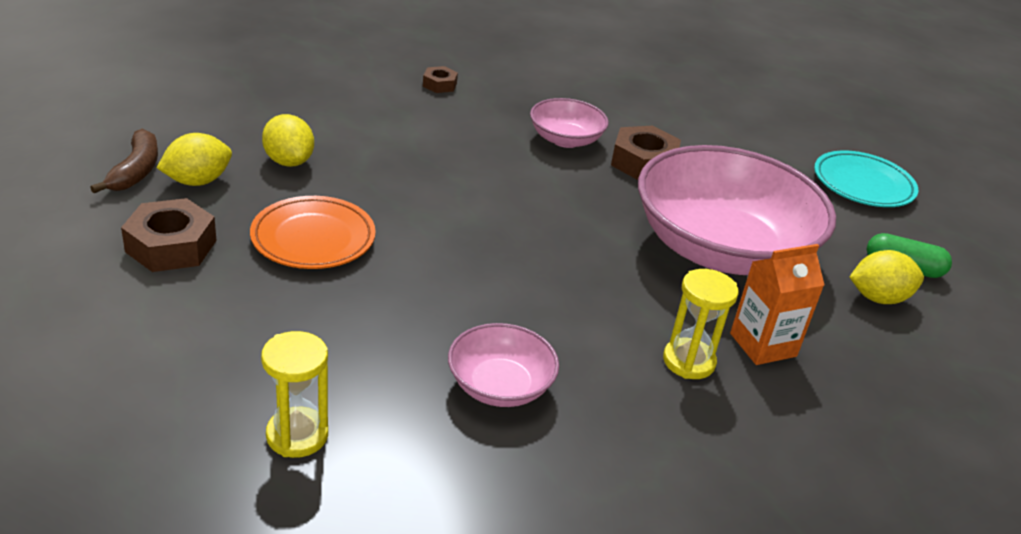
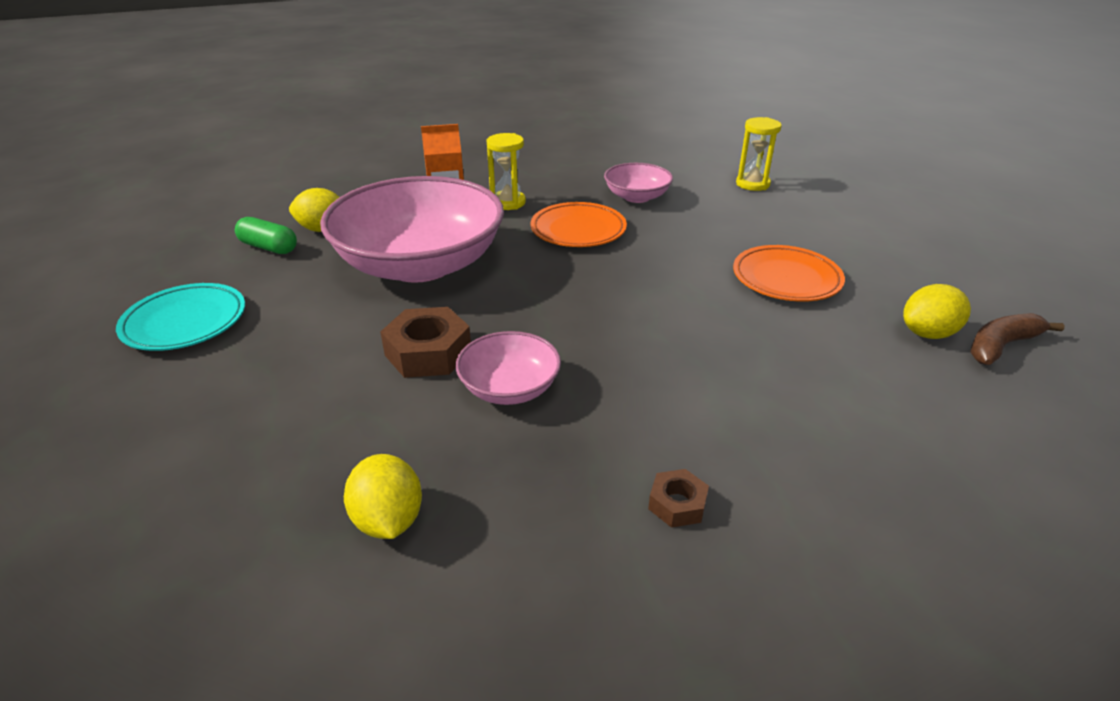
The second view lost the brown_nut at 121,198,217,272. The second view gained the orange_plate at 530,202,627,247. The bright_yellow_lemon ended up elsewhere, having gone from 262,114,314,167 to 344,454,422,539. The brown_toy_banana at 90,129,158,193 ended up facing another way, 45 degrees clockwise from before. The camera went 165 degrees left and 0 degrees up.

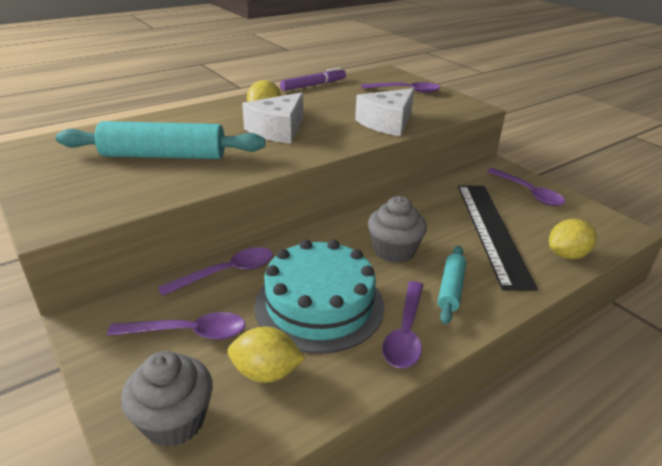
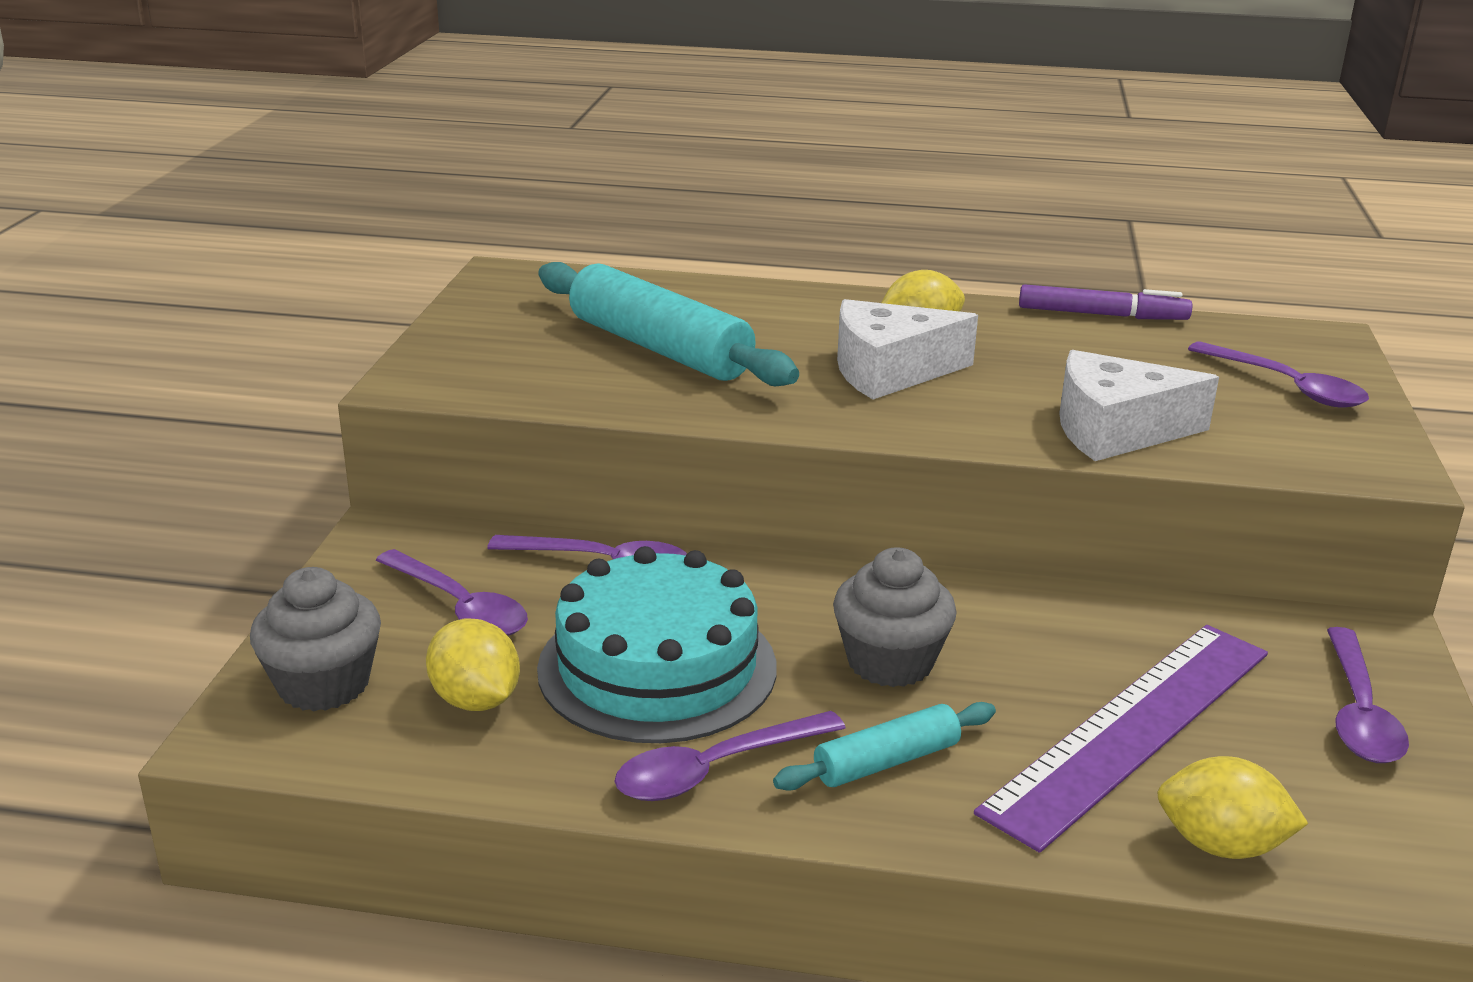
What was the jet-black_measuring_stick at 458,185,538,291 turned into the royal_purple_measuring_stick at 974,625,1268,853. The camera went 45 degrees right and 5 degrees down.

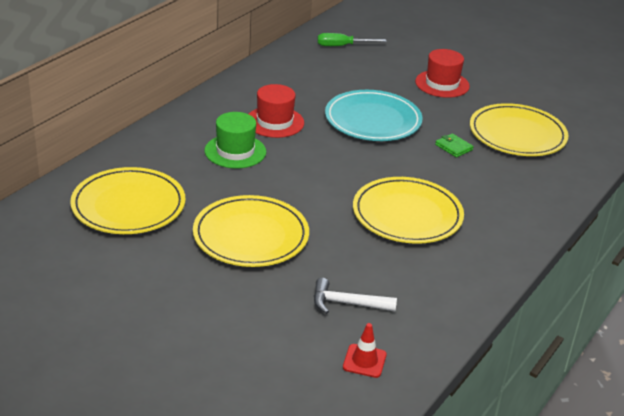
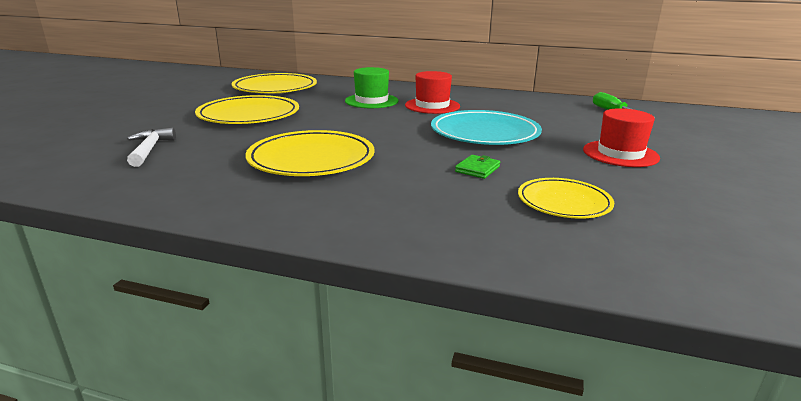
The second view lost the crimson_safety_cone at 343,323,387,378. The size of the bright_yellow_plate at 470,103,568,156 changed by a factor of 0.61. The camera went 75 degrees right and 10 degrees down.

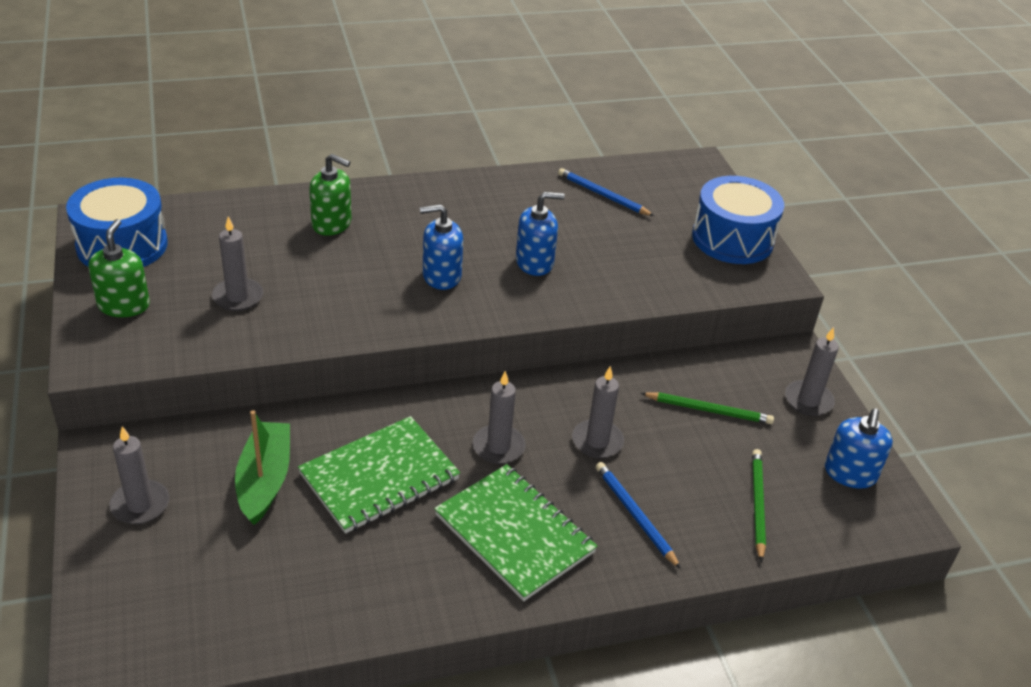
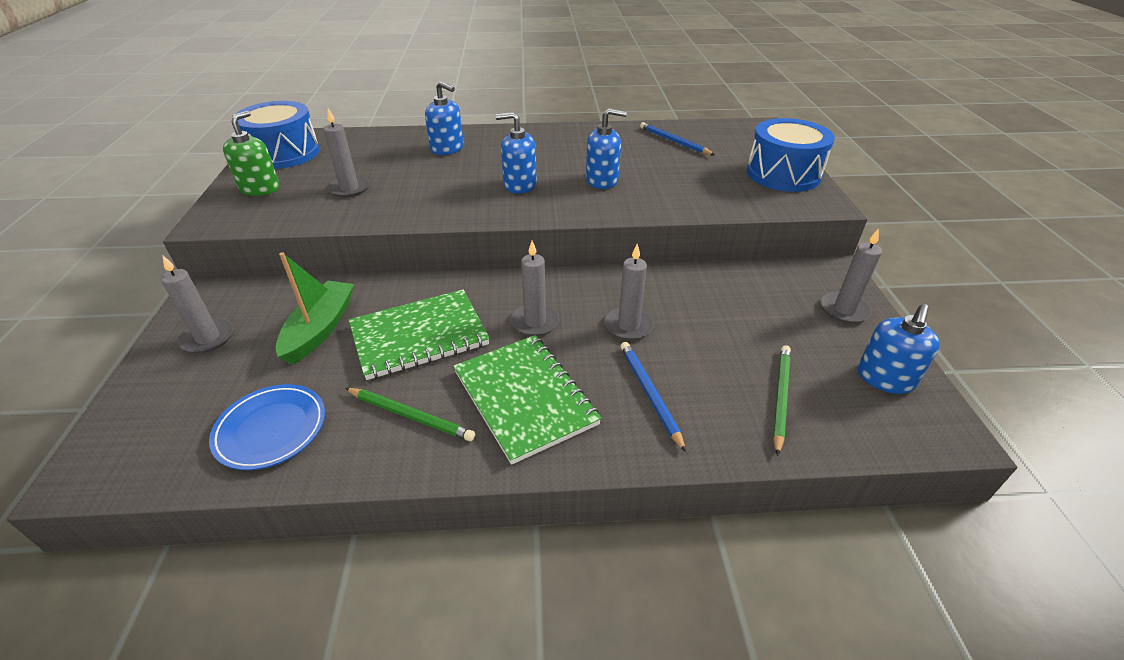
The second view gained the blue_plate at 209,384,325,470. The green_wooden_pencil ended up elsewhere, having gone from 641,392,774,424 to 345,388,475,441. What was the green_pump_bottle at 309,154,351,236 turned into the blue_pump_bottle at 425,81,464,155. The camera went 15 degrees right and 0 degrees up.

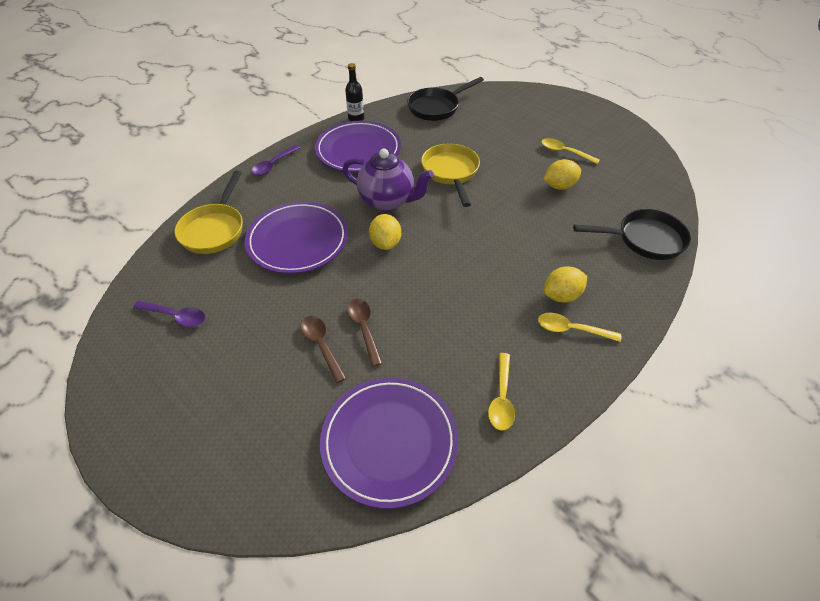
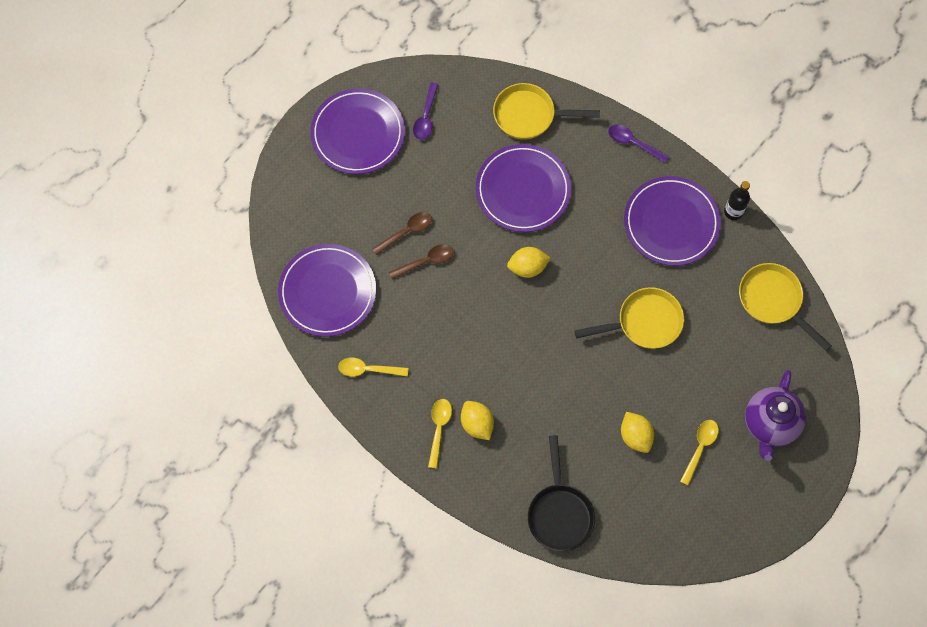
The second view gained the royal_purple_plate at 310,88,405,174. The royal_purple_tea_pot ended up elsewhere, having gone from 343,149,434,211 to 745,370,806,461. What was the jet-black_pan at 407,77,484,121 turned into the bright_yellow_pan at 739,263,832,351. The camera went 85 degrees right and 20 degrees up.

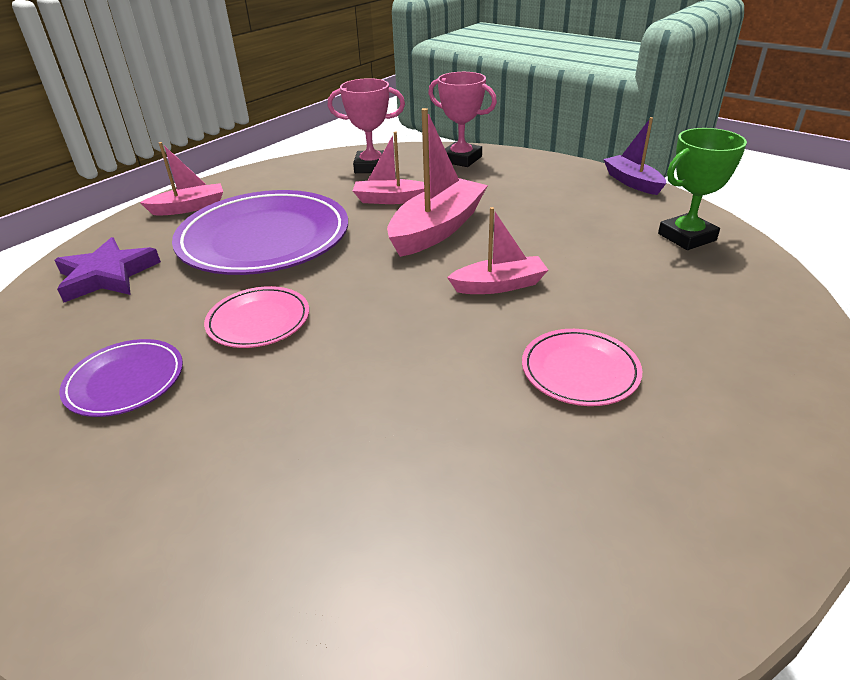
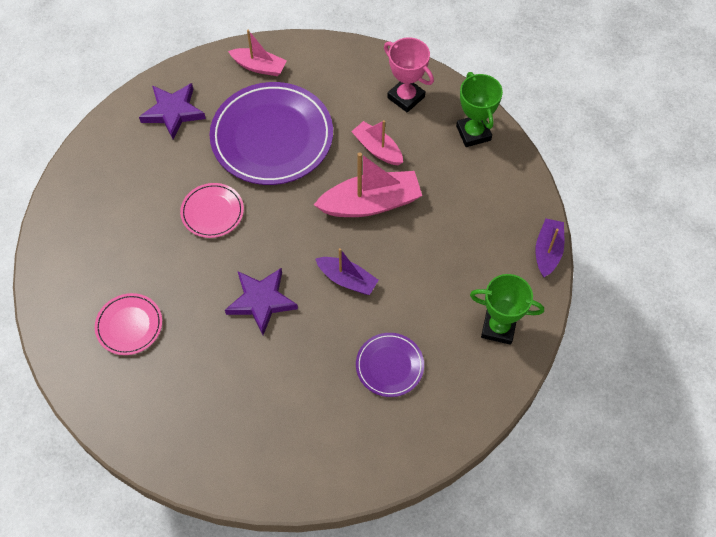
The second view gained the royal_purple_star at 225,268,298,335. The royal_purple_plate ended up elsewhere, having gone from 59,339,183,417 to 356,333,424,397. The rosy_plate ended up elsewhere, having gone from 522,329,642,406 to 95,293,162,355. What was the rosy_award_cup at 428,72,497,167 turned into the green_award_cup at 456,72,503,147. What was the rosy_sailboat at 447,207,548,294 turned into the royal_purple_sailboat at 315,248,378,295. The camera went 40 degrees right and 25 degrees up.

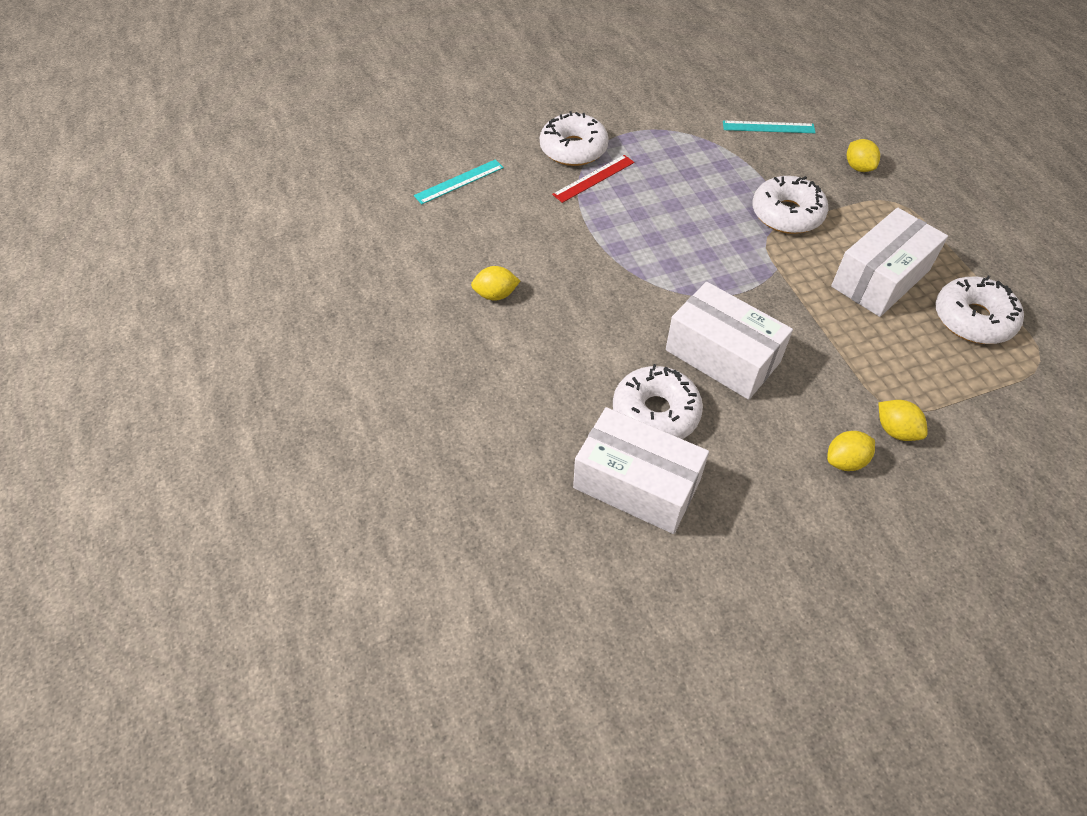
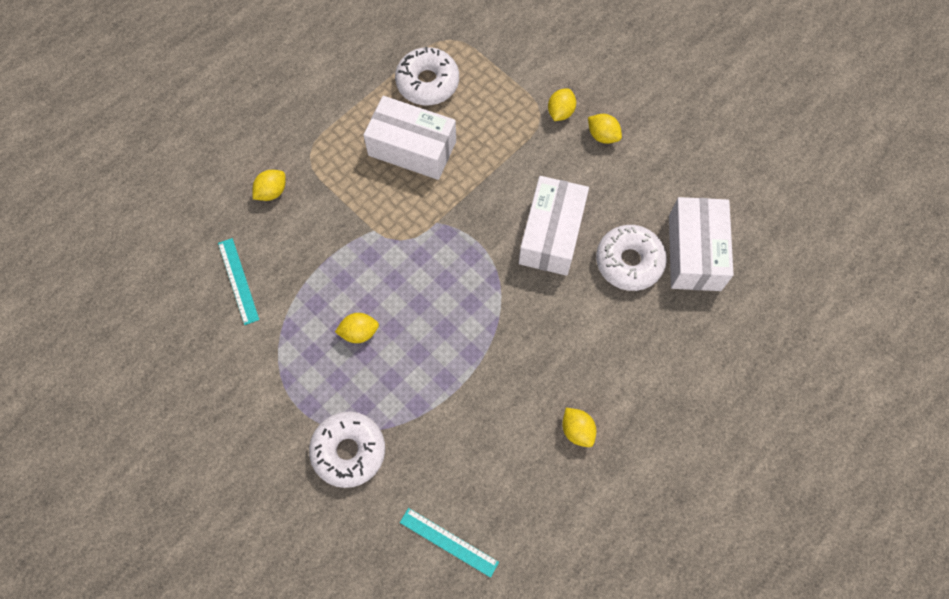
The second view lost the crimson_measuring_stick at 552,155,634,203. The second view lost the snow-white_donut at 752,176,828,234. The second view gained the bright_yellow_lemon at 335,313,379,343. The camera went 115 degrees left and 15 degrees up.

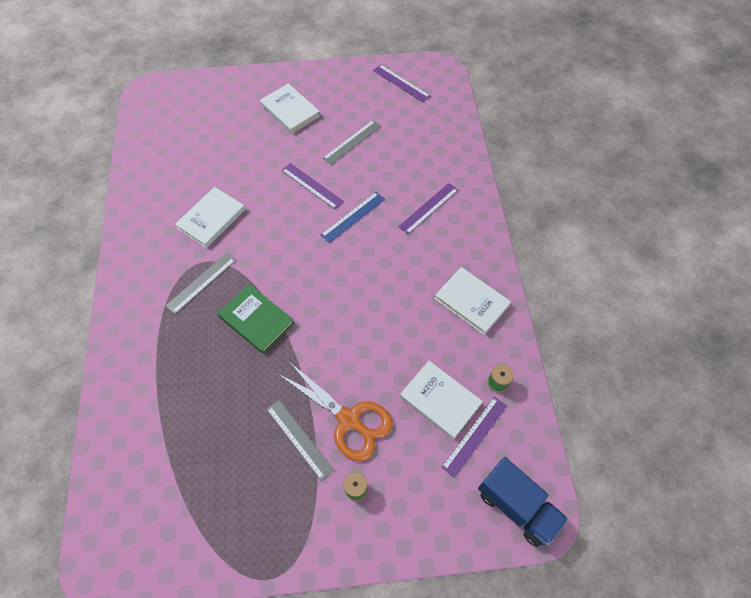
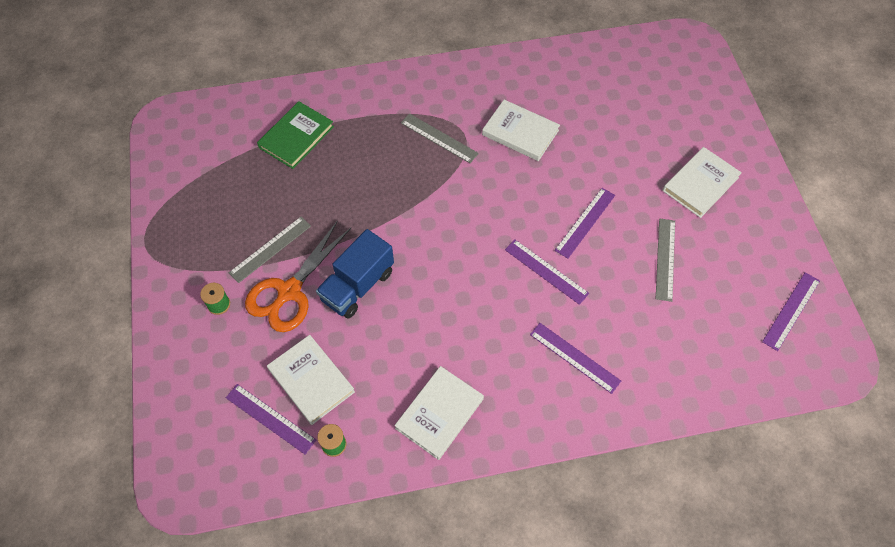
The green_book ended up elsewhere, having gone from 217,284,294,354 to 257,101,334,169. The blue_toy_truck ended up elsewhere, having gone from 478,457,568,547 to 316,229,394,318. What was the blue_measuring_stick at 321,192,385,243 turned into the royal_purple_measuring_stick at 505,240,589,305. The ash-grey_measuring_stick at 323,120,381,165 ended up facing another way, 60 degrees clockwise from before. The snow-white_book at 400,361,483,440 ended up facing another way, 75 degrees counterclockwise from before. The camera went 85 degrees right and 0 degrees up.

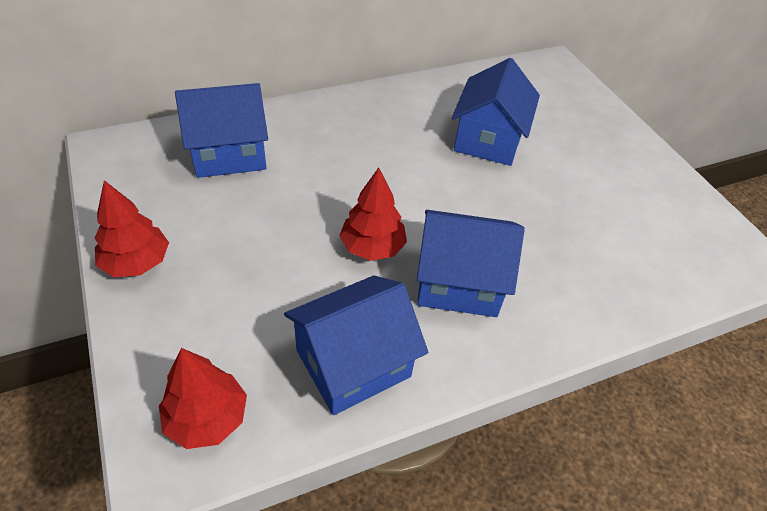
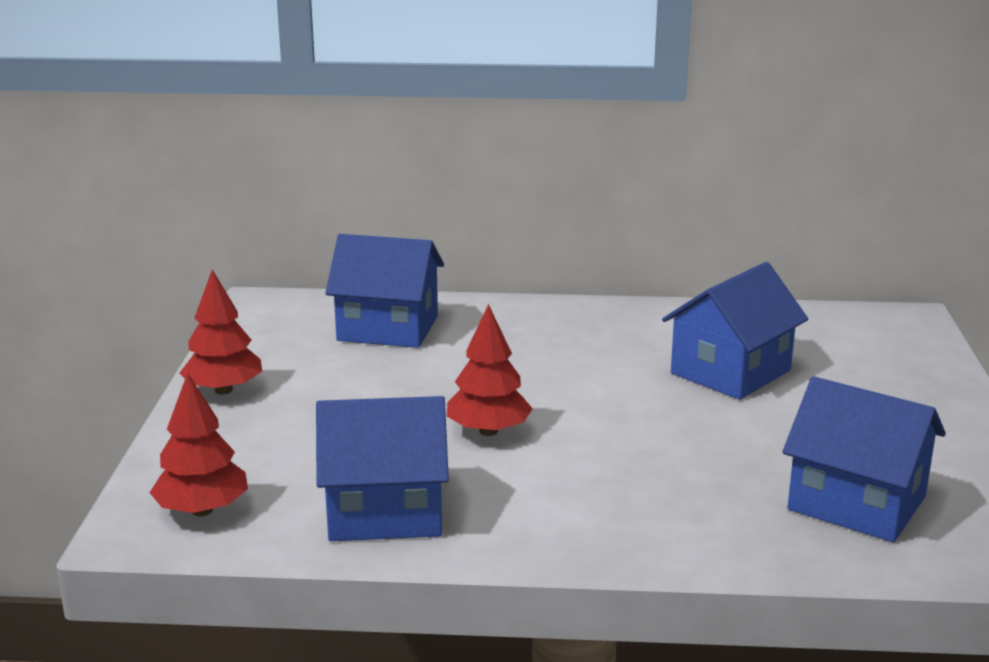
The blue_house ended up elsewhere, having gone from 417,210,525,317 to 782,376,946,542. The camera went 30 degrees right and 25 degrees down.

